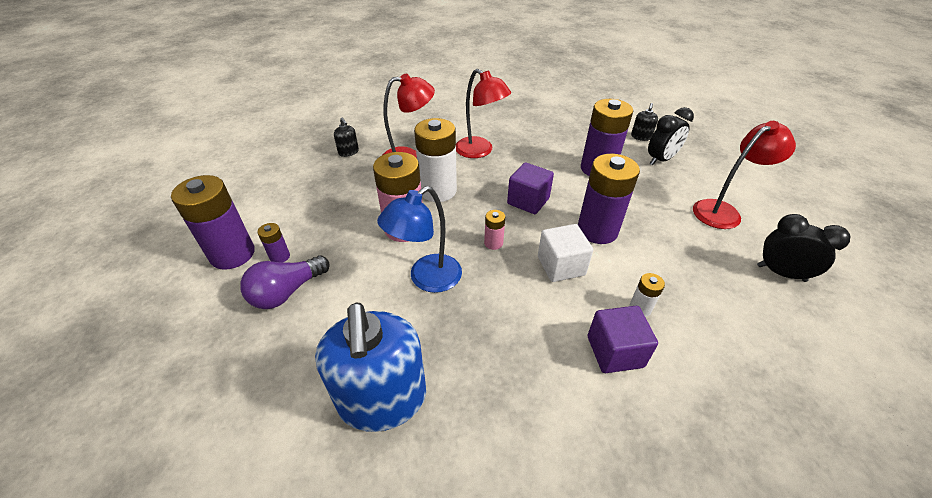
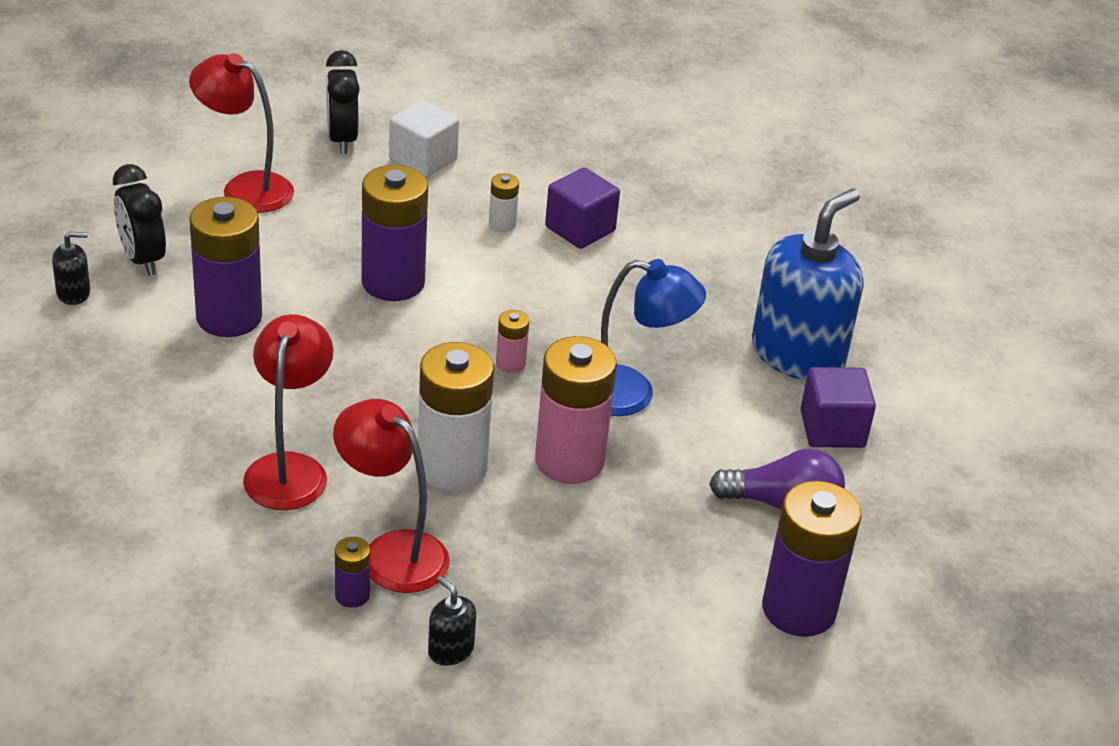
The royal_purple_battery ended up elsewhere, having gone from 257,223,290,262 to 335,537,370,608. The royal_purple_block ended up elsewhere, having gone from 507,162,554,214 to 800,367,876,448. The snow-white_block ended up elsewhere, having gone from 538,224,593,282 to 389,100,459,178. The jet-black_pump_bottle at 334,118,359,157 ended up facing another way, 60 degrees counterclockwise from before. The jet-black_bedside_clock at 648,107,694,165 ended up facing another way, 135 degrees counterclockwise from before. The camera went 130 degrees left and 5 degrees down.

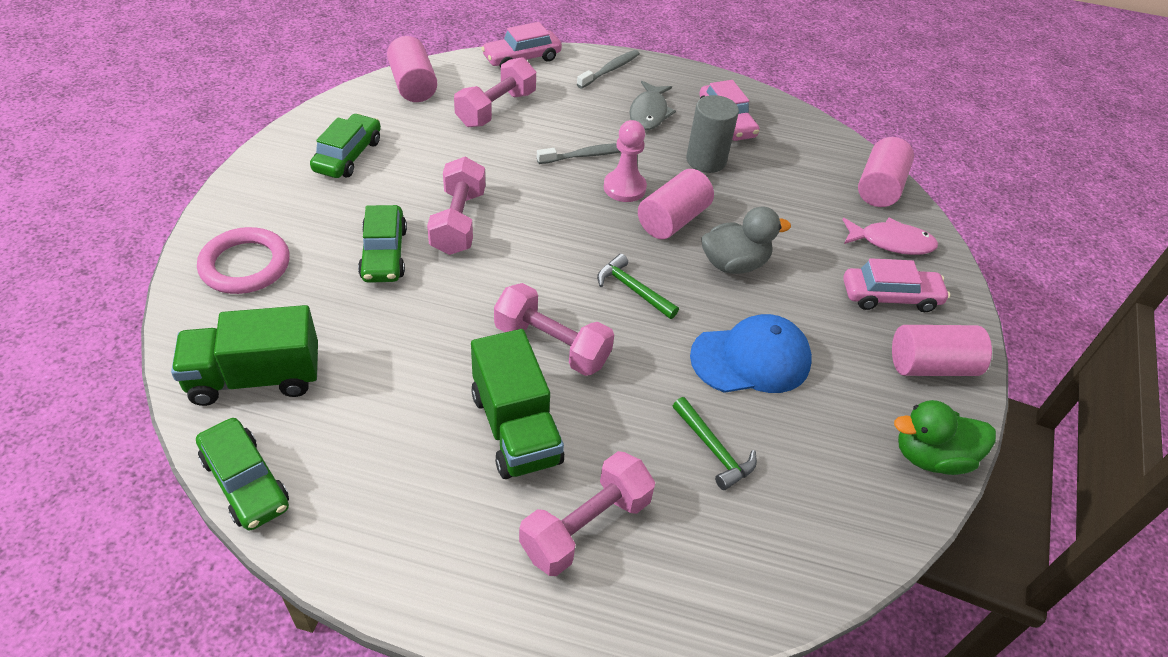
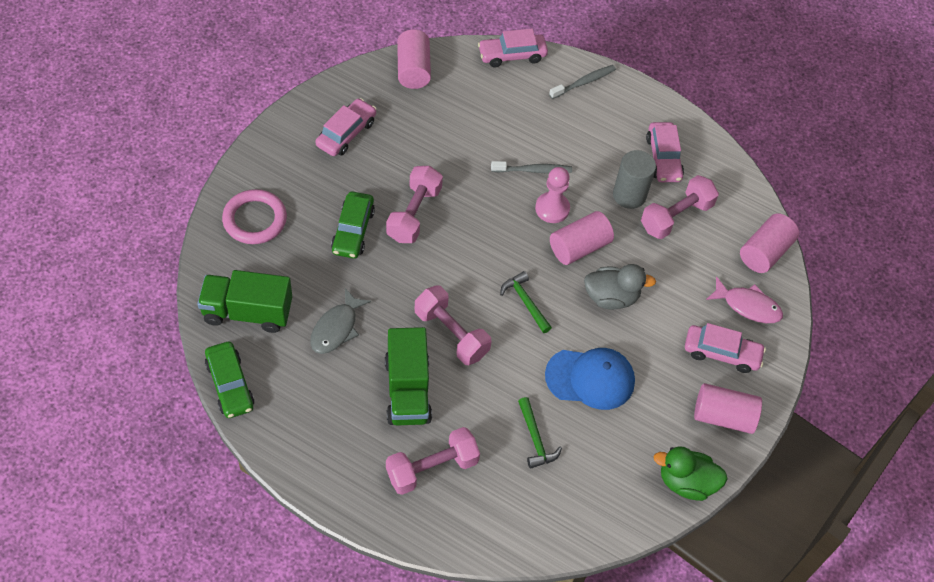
The rosy_dumbbell ended up elsewhere, having gone from 454,57,536,127 to 641,175,719,239. The ash-grey_toy_fish ended up elsewhere, having gone from 629,81,676,130 to 310,288,371,354. What was the green_automobile at 310,113,381,178 turned into the rosy_automobile at 315,98,376,156. The camera went 15 degrees right and 10 degrees up.

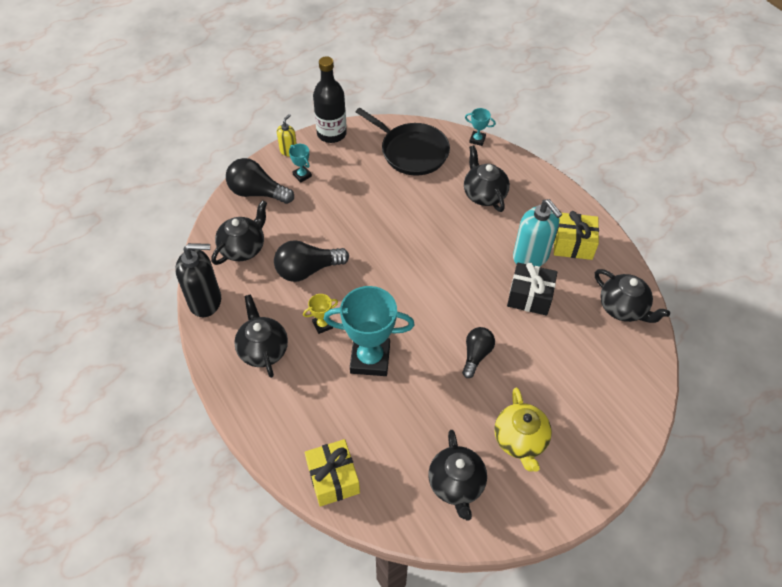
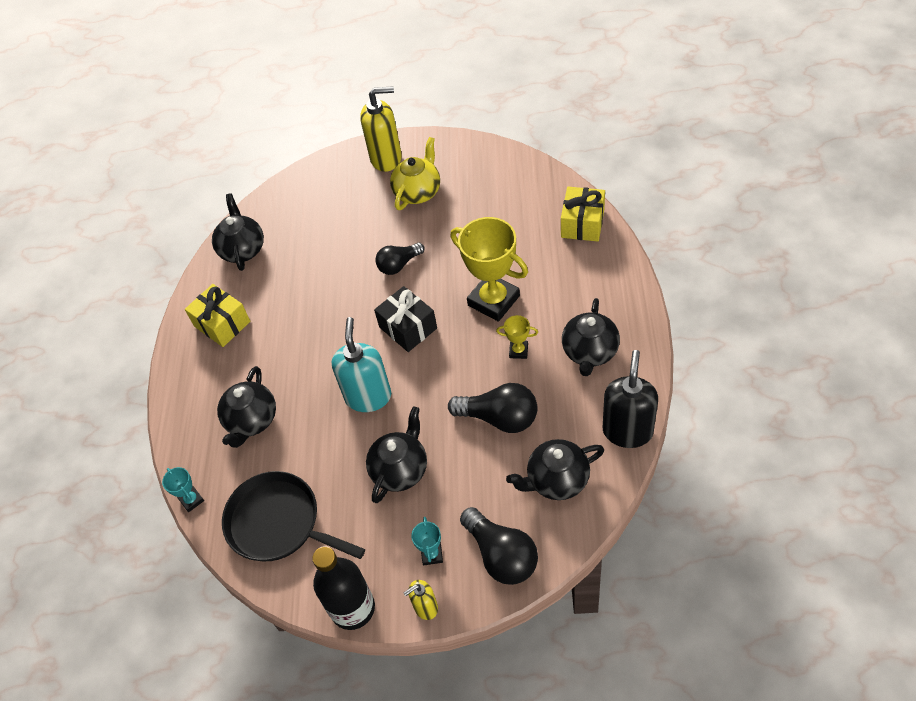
The second view gained the bright_yellow_pump_bottle at 360,86,402,172. The jet-black_tea_pot ended up elsewhere, having gone from 428,430,487,521 to 366,406,427,503. The jet-black_gift ended up elsewhere, having gone from 507,262,557,316 to 374,286,437,352. The turquoise_pump_bottle ended up elsewhere, having gone from 513,199,562,267 to 332,317,391,412. What was the turquoise_award_cup at 324,286,415,376 turned into the bright_yellow_award_cup at 450,217,528,322. The jet-black_pump_bottle at 175,243,221,317 ended up facing another way, 75 degrees clockwise from before. The jet-black_pan at 356,108,450,176 ended up facing another way, 45 degrees counterclockwise from before. The camera went 140 degrees left and 0 degrees up.

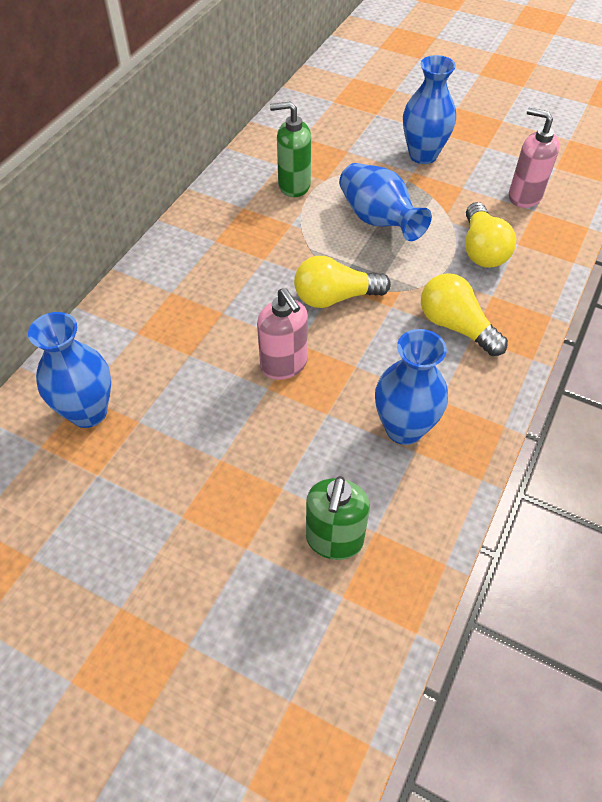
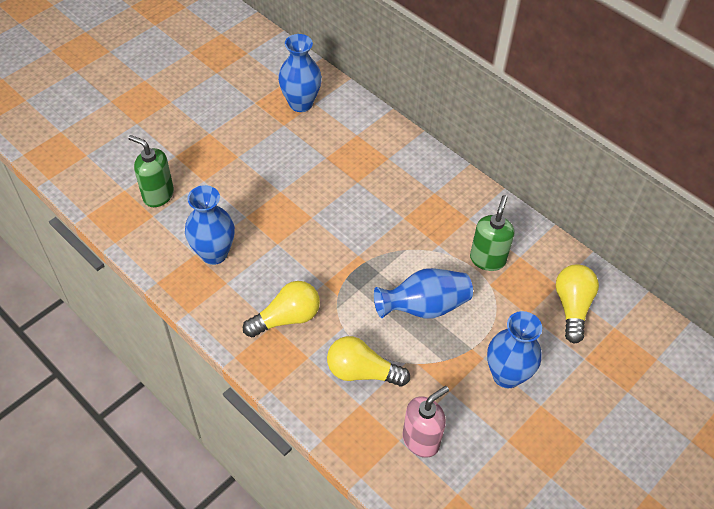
The second view lost the rosy_pump_bottle at 257,288,308,380. The bright_yellow_lightbulb ended up elsewhere, having gone from 294,256,391,308 to 556,264,599,344. The camera went 105 degrees right and 0 degrees up.

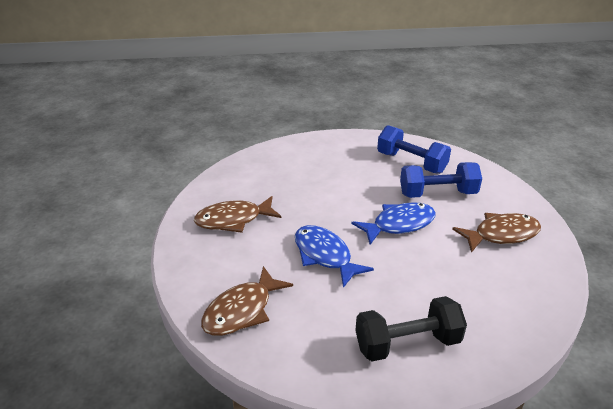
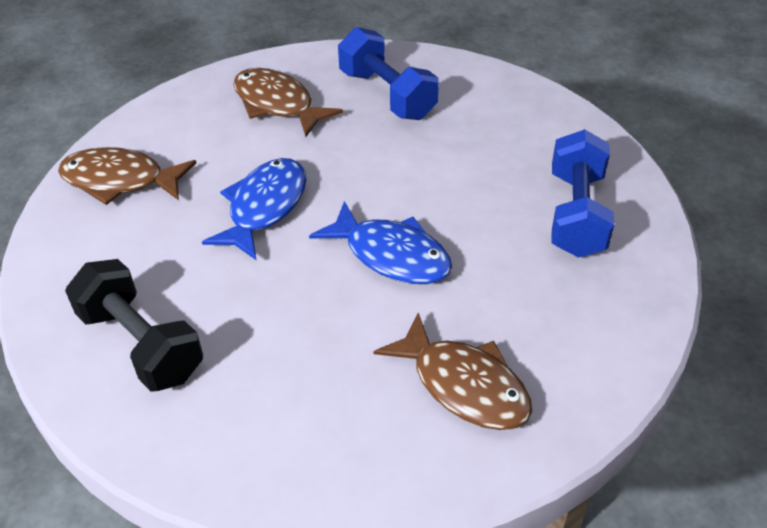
The blue_dumbbell ended up elsewhere, having gone from 400,162,482,198 to 338,27,439,120. The camera went 60 degrees right and 10 degrees up.

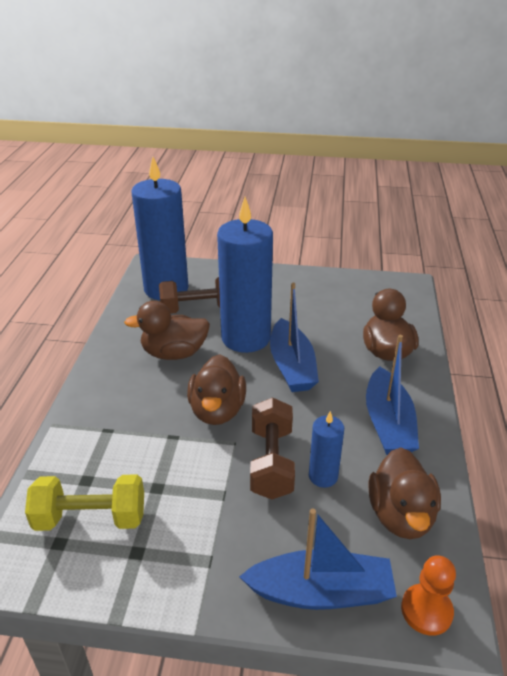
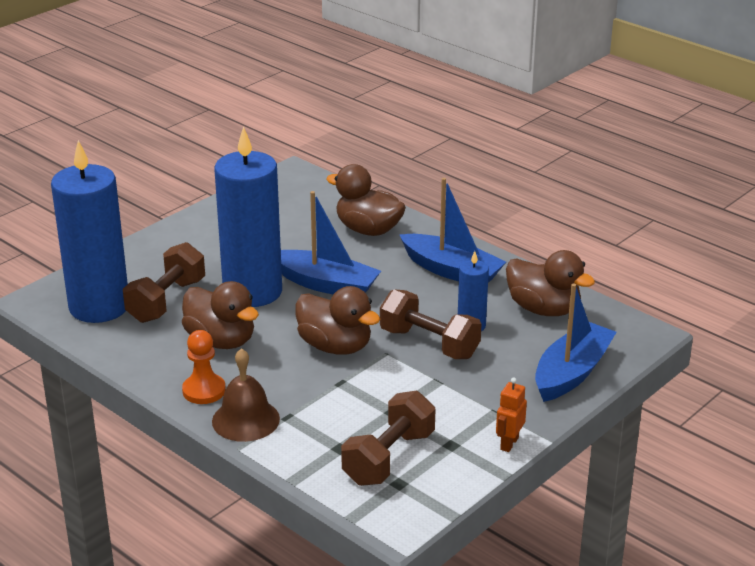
The second view gained the brown_bell at 212,348,280,442. The second view gained the orange_toy_robot at 496,377,527,452. The orange_game_pawn ended up elsewhere, having gone from 401,555,456,636 to 182,330,226,404. What was the bright_yellow_dumbbell at 25,474,144,531 turned into the brown_dumbbell at 341,391,435,486. The brown_rubber_duck at 124,301,210,360 ended up facing another way, 75 degrees counterclockwise from before. The camera went 55 degrees left and 5 degrees down.

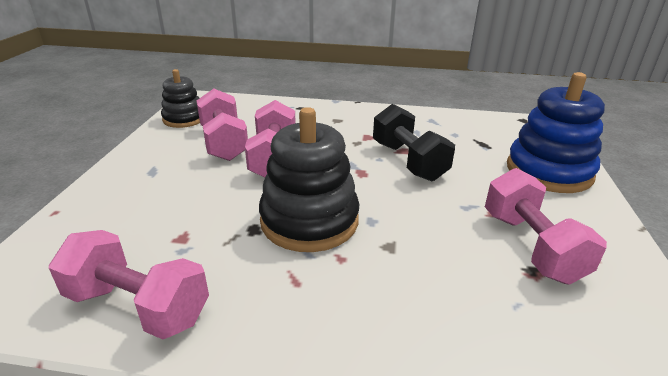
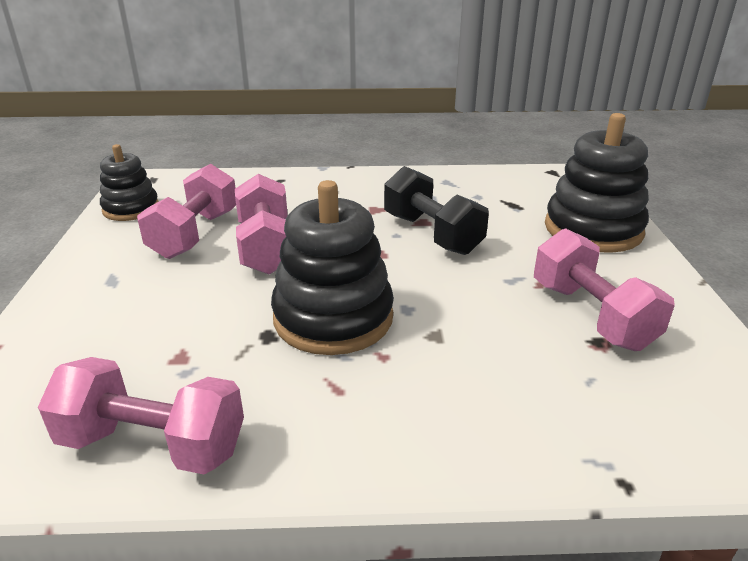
What was the blue_ring_stacker at 507,72,605,193 turned into the jet-black_ring_stacker at 545,113,649,253. The rosy_dumbbell at 197,89,248,161 ended up facing another way, 45 degrees clockwise from before. The camera went 10 degrees left and 0 degrees up.

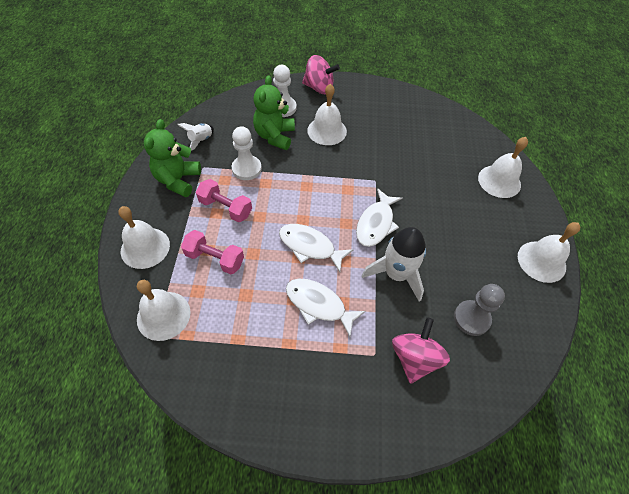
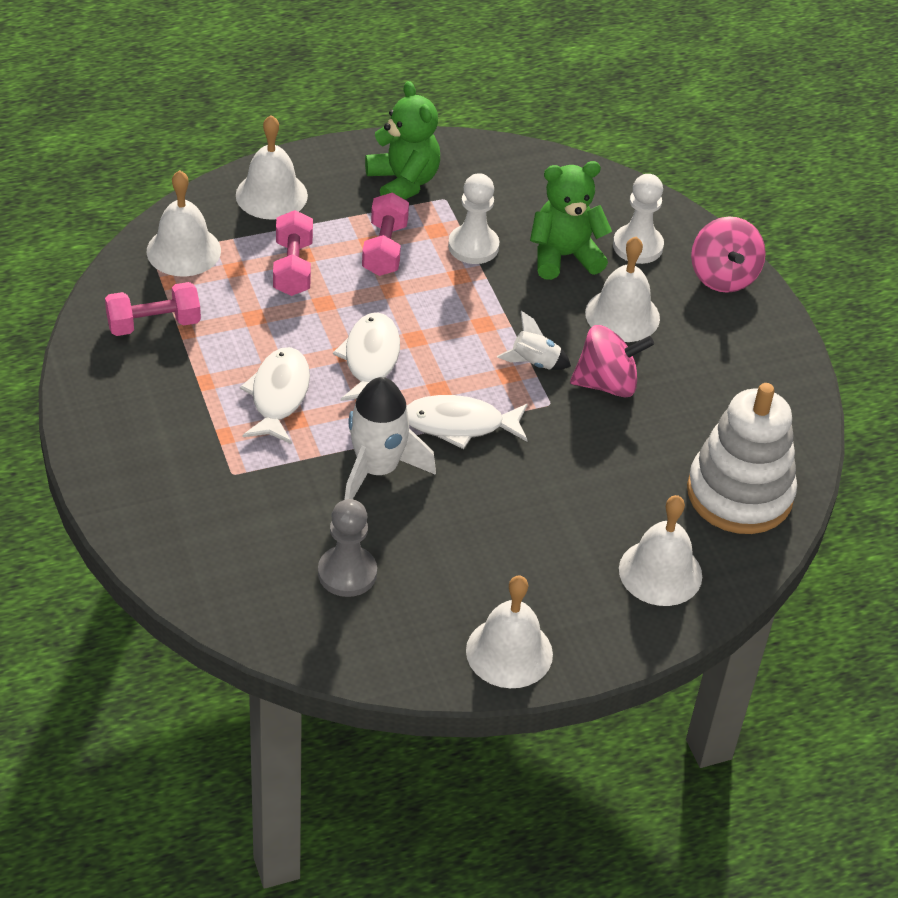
The second view gained the rosy_dumbbell at 105,282,201,336. The second view gained the snow-white_ring_stacker at 687,383,797,534. The snow-white_spaceship ended up elsewhere, having gone from 177,123,214,151 to 497,311,571,370. The rosy_whirligig ended up elsewhere, having gone from 392,317,450,384 to 570,325,654,397. The green_stuffed_bear at 144,119,201,197 ended up facing another way, 75 degrees clockwise from before. The camera went 65 degrees right and 10 degrees down.

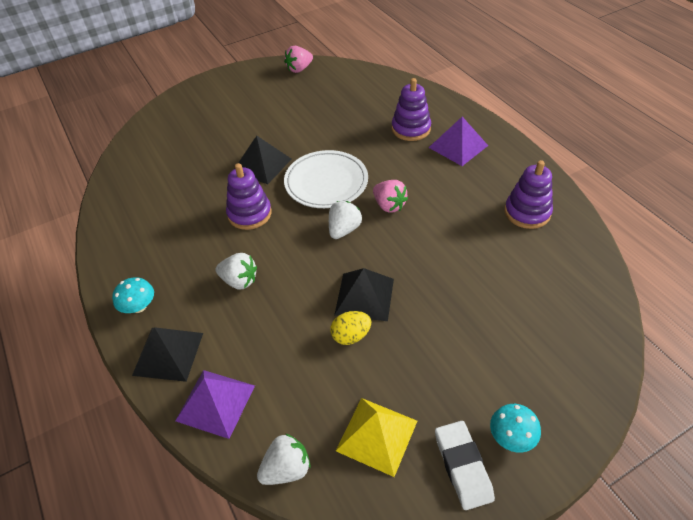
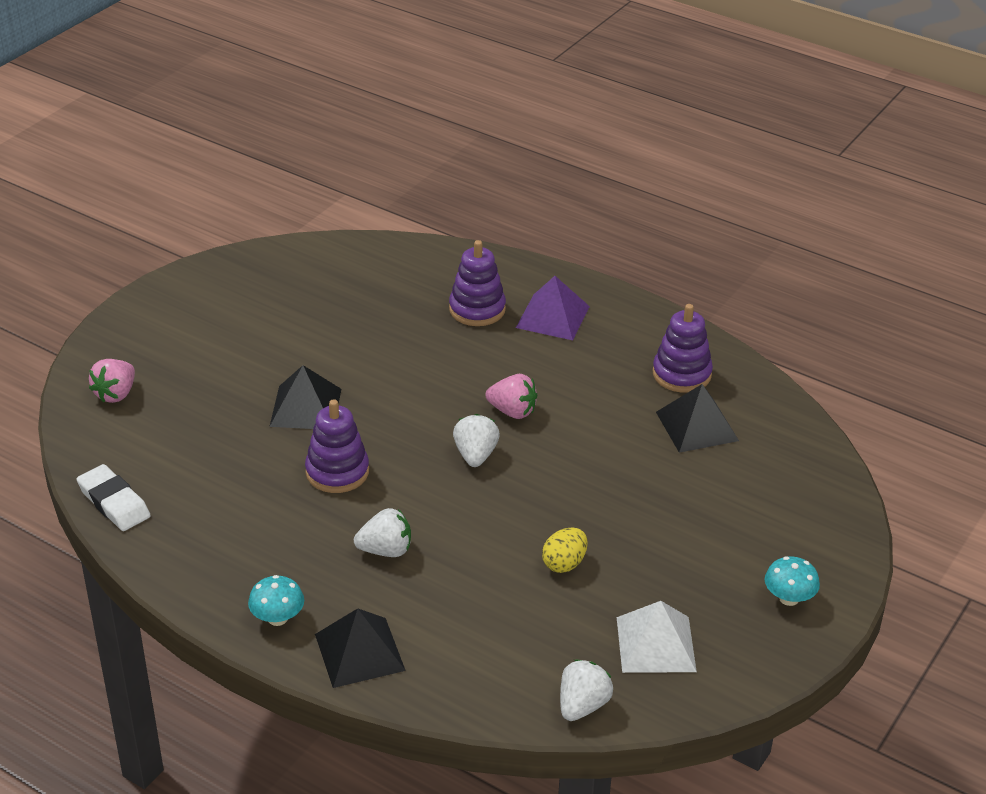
The second view lost the royal_purple_pyramid at 175,370,255,439. The second view lost the snow-white_plate at 284,150,368,208. The rosy_toy_strawberry ended up elsewhere, having gone from 284,46,313,73 to 89,359,135,403. The jet-black_pyramid ended up elsewhere, having gone from 334,268,394,321 to 656,384,739,453. The snow-white_pencil_eraser ended up elsewhere, having gone from 435,421,495,510 to 77,464,151,531. What was the bright_yellow_pyramid at 336,398,417,477 turned into the snow-white_pyramid at 617,601,697,673. The camera went 30 degrees left and 10 degrees down.

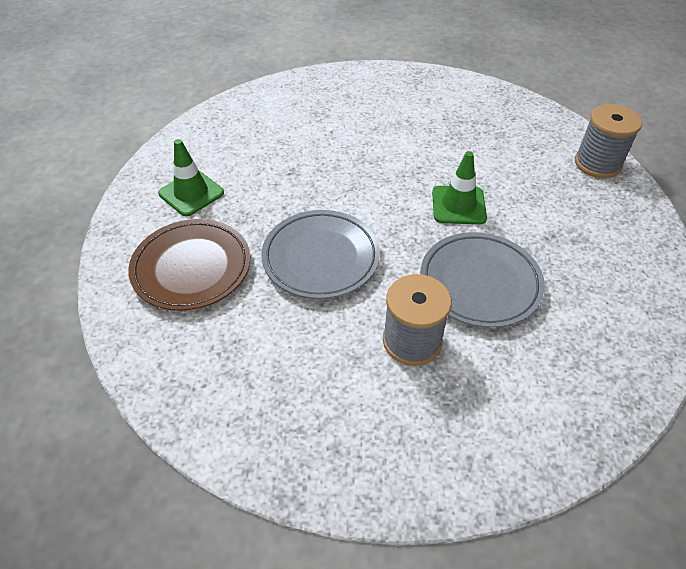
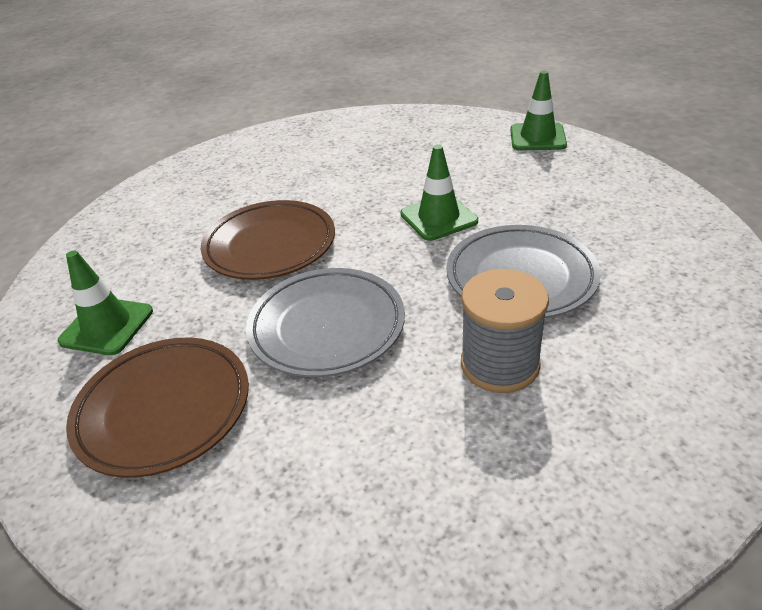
The second view gained the brown_plate at 201,200,335,280. Where the ash-grey_bobbin stood at 575,104,642,178, the green_safety_cone came to stand at 511,71,567,150. The camera went 25 degrees left and 10 degrees down.

